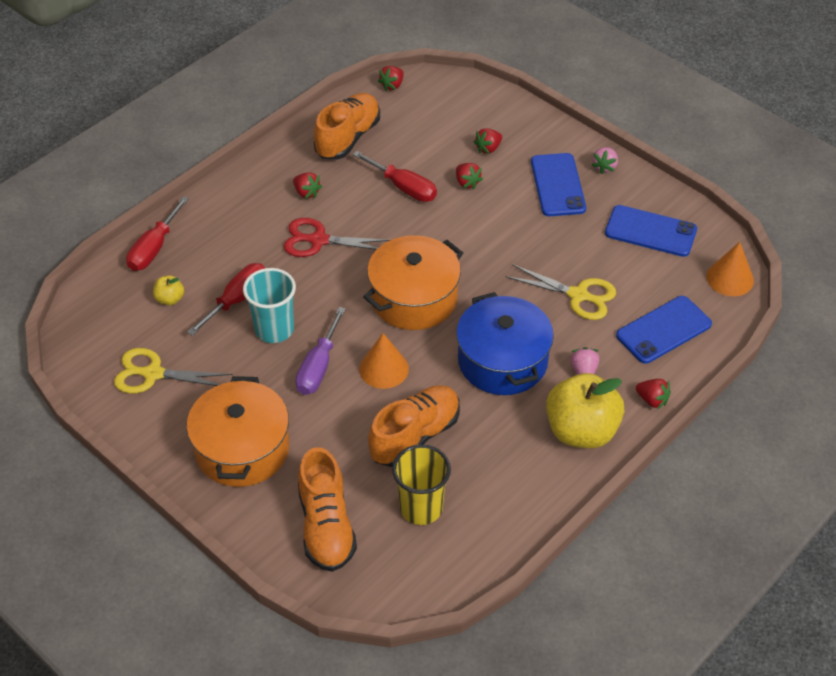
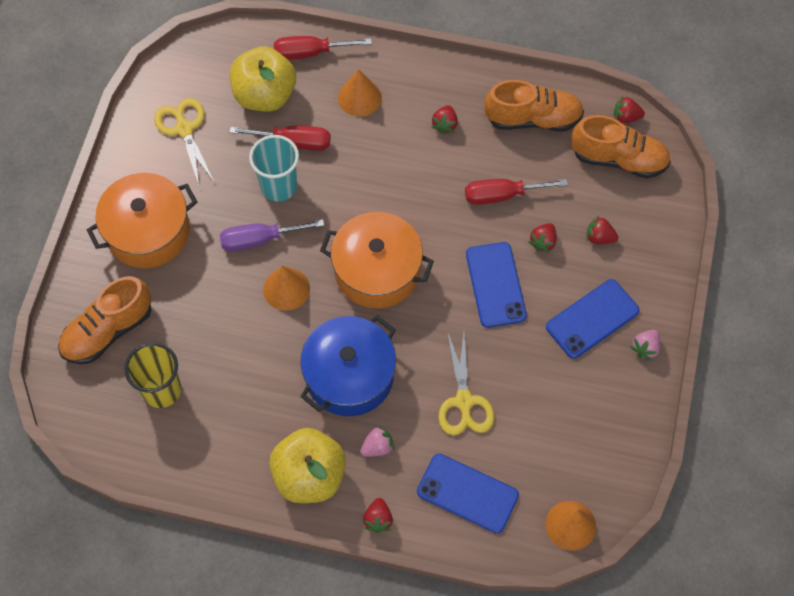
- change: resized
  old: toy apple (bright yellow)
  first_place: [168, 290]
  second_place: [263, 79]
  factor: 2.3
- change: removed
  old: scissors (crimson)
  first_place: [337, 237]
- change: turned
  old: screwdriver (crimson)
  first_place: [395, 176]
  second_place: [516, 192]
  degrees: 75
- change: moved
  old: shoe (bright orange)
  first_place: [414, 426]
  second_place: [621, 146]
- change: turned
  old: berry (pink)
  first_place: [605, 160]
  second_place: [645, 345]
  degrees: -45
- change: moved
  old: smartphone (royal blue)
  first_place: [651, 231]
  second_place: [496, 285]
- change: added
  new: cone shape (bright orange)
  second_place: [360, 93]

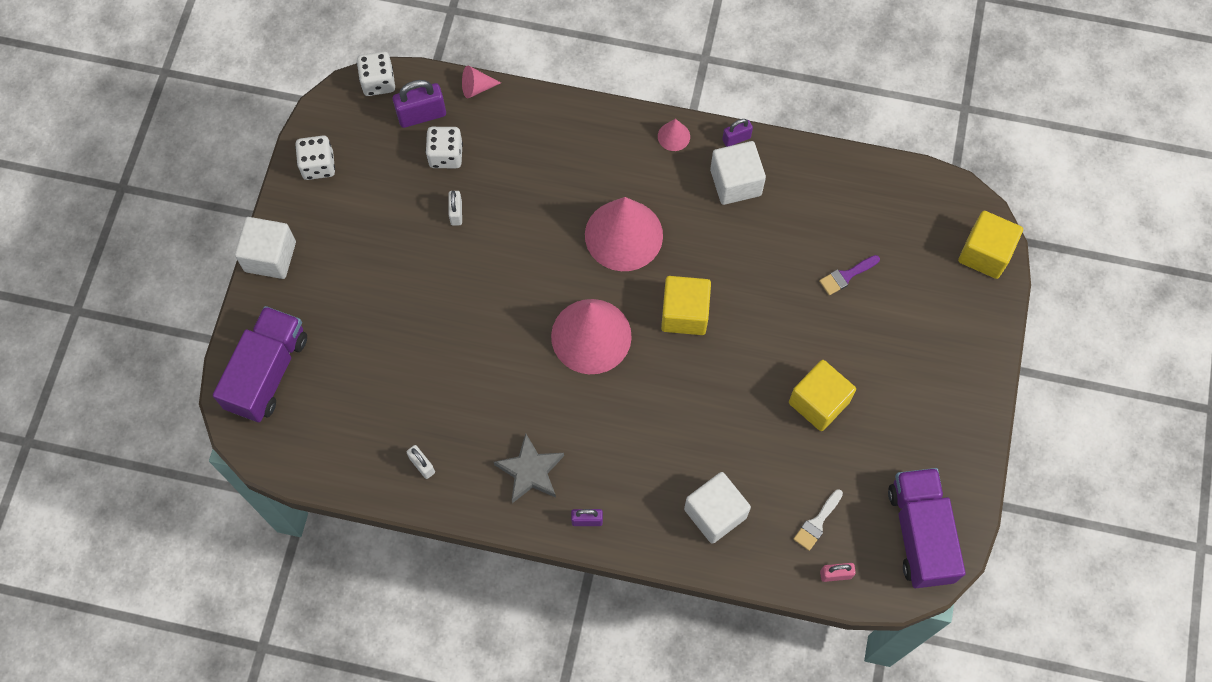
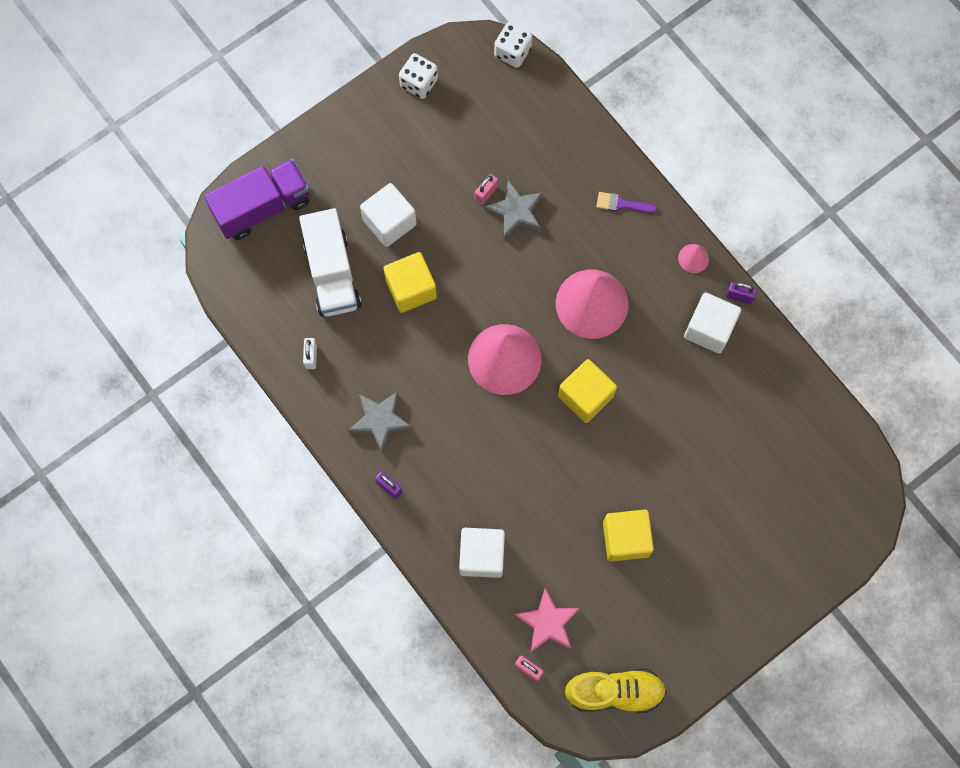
- change: moved
  old: solid cube (white)
  first_place: [265, 248]
  second_place: [388, 215]
- change: removed
  old: lock (purple)
  first_place: [419, 104]
- change: removed
  old: game die (white)
  first_place: [444, 147]
- change: recoloured
  old: lock (white)
  new: lock (pink)
  first_place: [455, 208]
  second_place: [486, 189]
- change: removed
  old: cone shape (pink)
  first_place: [481, 82]
- change: replaced
  old: brush (white)
  new: star shape (pink)
  first_place: [818, 520]
  second_place: [547, 620]
- change: moved
  old: brush (purple)
  first_place: [849, 275]
  second_place: [626, 202]
- change: replaced
  old: lorry (purple)
  new: shoe (bright yellow)
  first_place: [927, 528]
  second_place: [616, 691]
- change: moved
  old: solid cube (bright yellow)
  first_place: [990, 245]
  second_place: [410, 282]
- change: added
  new: lorry (white)
  second_place: [330, 262]
- change: added
  new: star shape (grey)
  second_place: [513, 210]

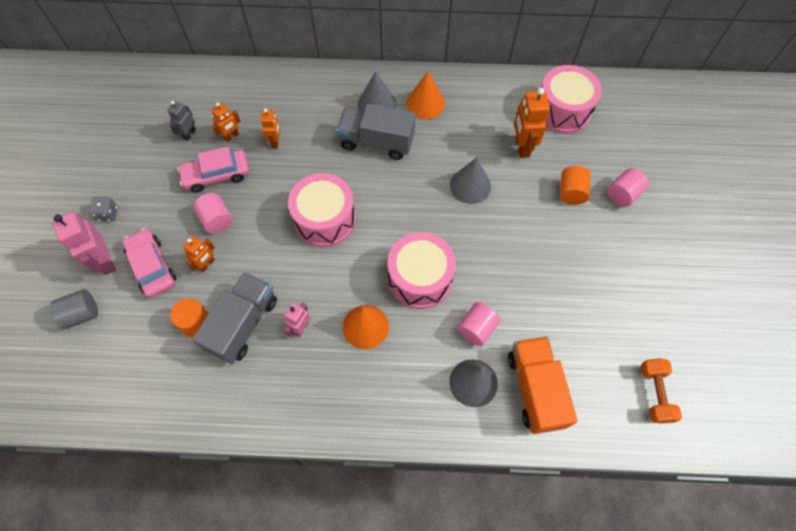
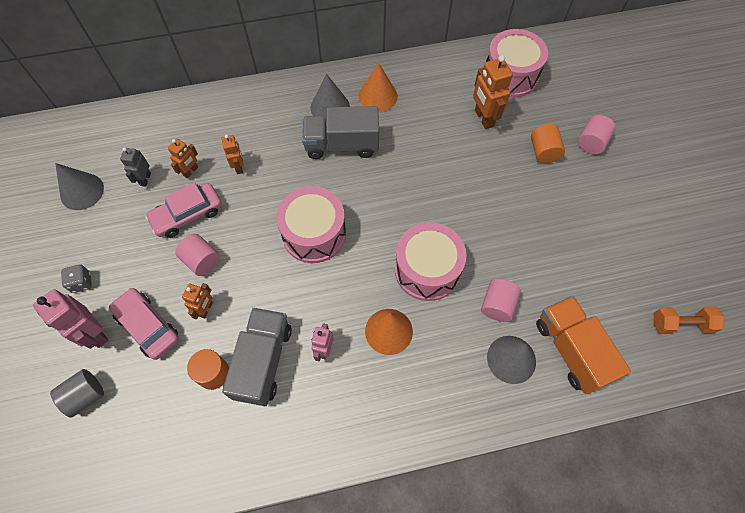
- change: moved
  old: cone shape (grey)
  first_place: [470, 180]
  second_place: [79, 186]
- change: turned
  old: dumbbell (bright orange)
  first_place: [661, 391]
  second_place: [689, 320]
  degrees: -75

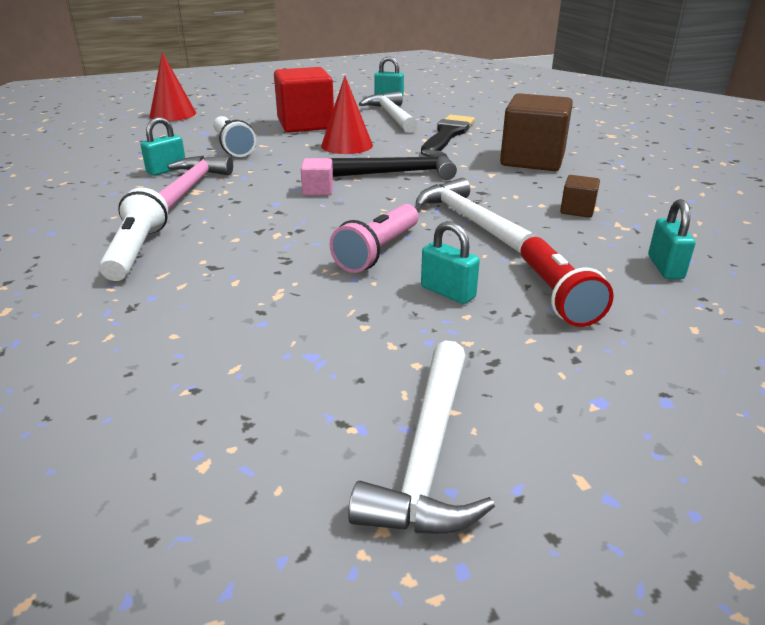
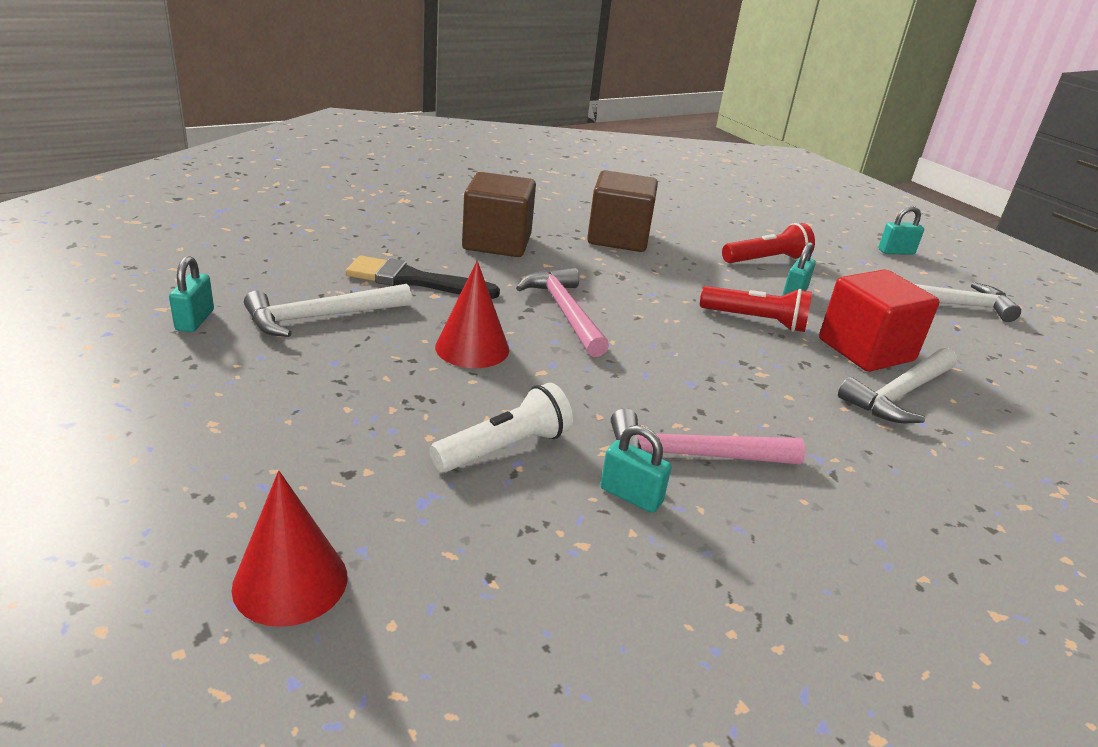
- change: removed
  old: torch (white)
  first_place: [133, 234]
- change: moved
  old: solid cube (crimson)
  first_place: [304, 100]
  second_place: [879, 320]
- change: removed
  old: solid cube (pink)
  first_place: [317, 177]
- change: recoloured
  old: torch (pink)
  new: torch (crimson)
  first_place: [374, 238]
  second_place: [756, 309]
- change: recoloured
  old: carpenter's hammer (ebony)
  new: carpenter's hammer (pink)
  first_place: [394, 165]
  second_place: [562, 312]
- change: moved
  old: carpenter's hammer (white)
  first_place: [476, 215]
  second_place: [897, 385]
- change: resized
  old: solid cube (dark brown)
  first_place: [580, 196]
  second_place: [622, 211]
  factor: 2.22
- change: moved
  old: lock (teal)
  first_place: [672, 239]
  second_place: [901, 230]

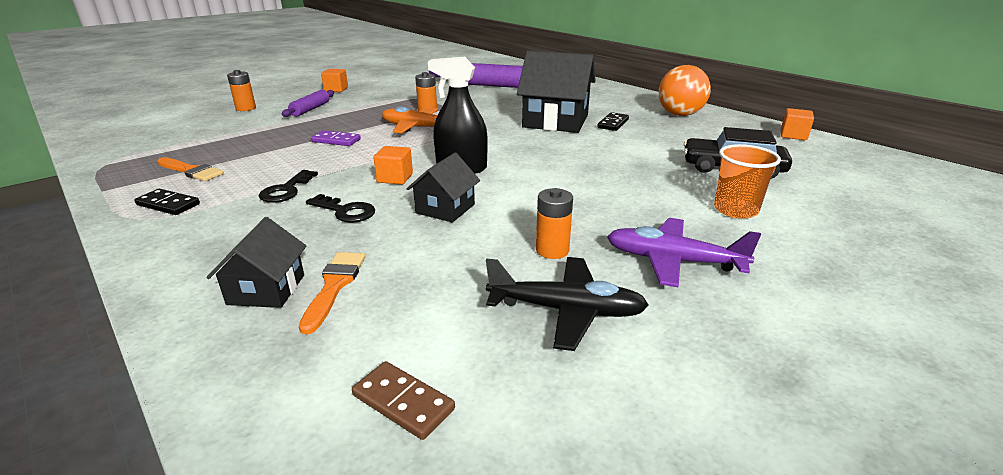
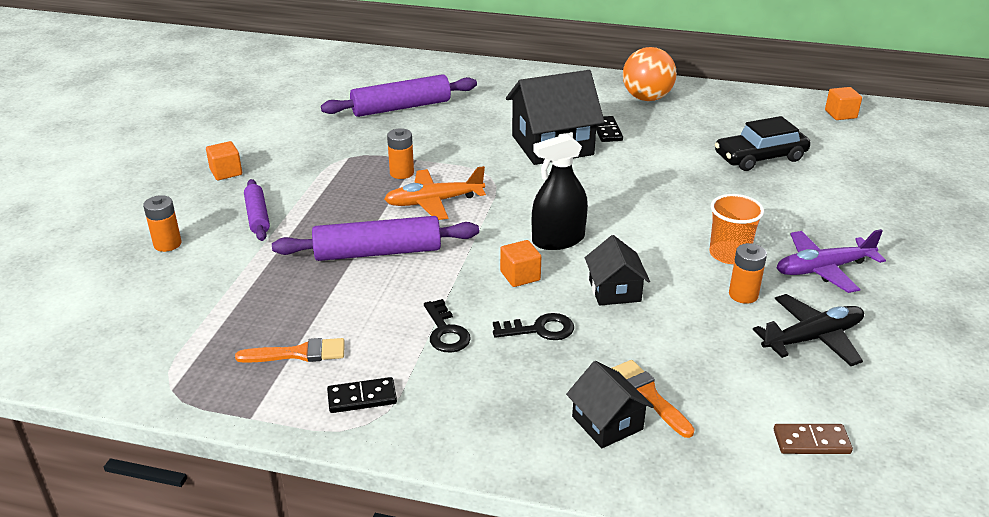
- change: replaced
  old: domino piece (purple)
  new: rolling pin (purple)
  first_place: [336, 138]
  second_place: [375, 238]
- change: moved
  old: beaker (bright orange)
  first_place: [747, 181]
  second_place: [737, 229]
- change: moved
  old: solid cube (bright orange)
  first_place: [797, 124]
  second_place: [843, 103]

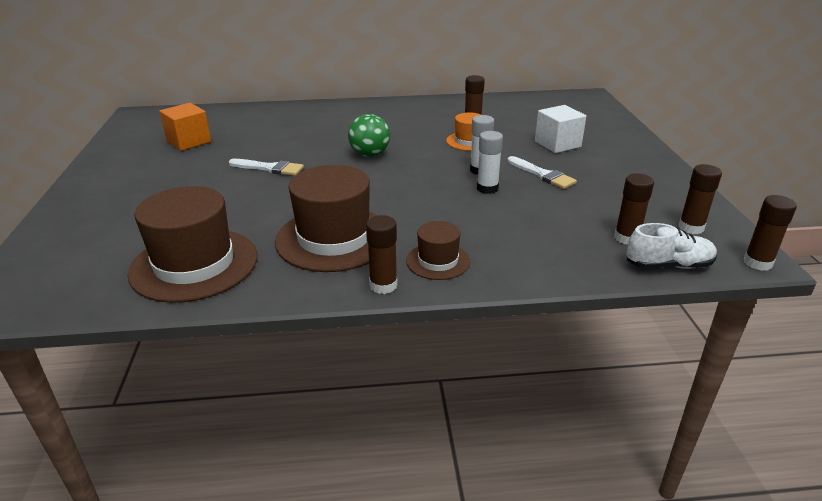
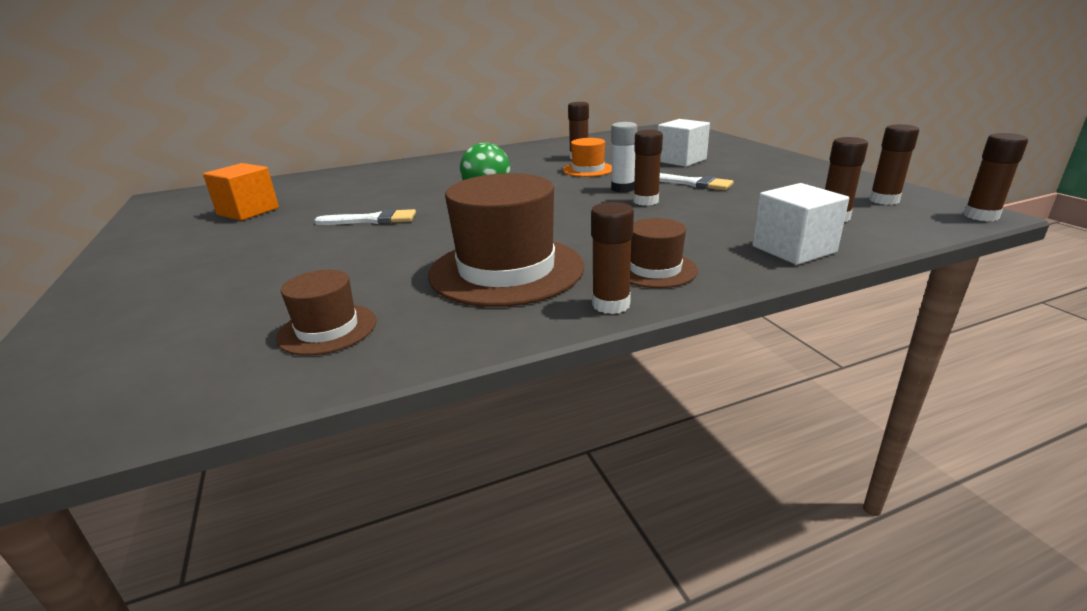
- change: resized
  old: tall hat (dark brown)
  first_place: [193, 244]
  second_place: [326, 313]
  factor: 0.52
- change: recoloured
  old: glue stick (white)
  new: glue stick (dark brown)
  first_place: [490, 162]
  second_place: [648, 168]
- change: removed
  old: shoe (white)
  first_place: [671, 246]
- change: added
  new: solid cube (white)
  second_place: [800, 224]

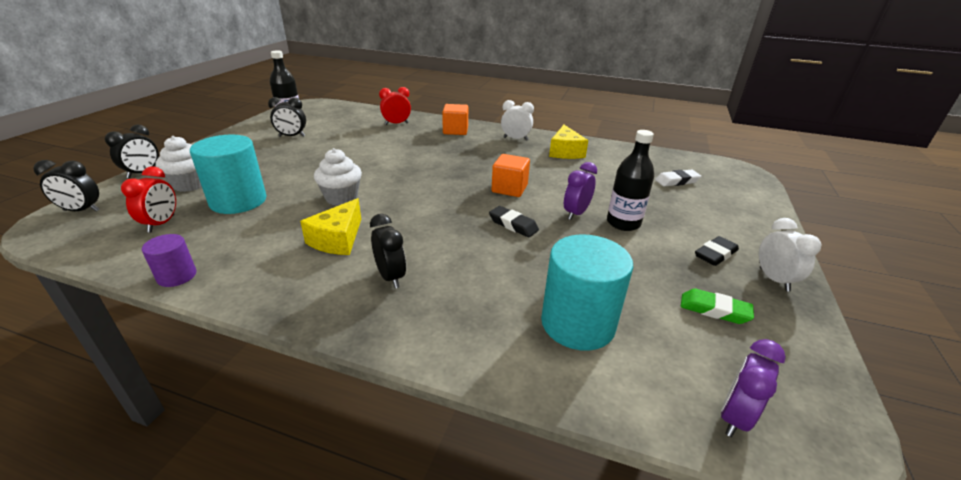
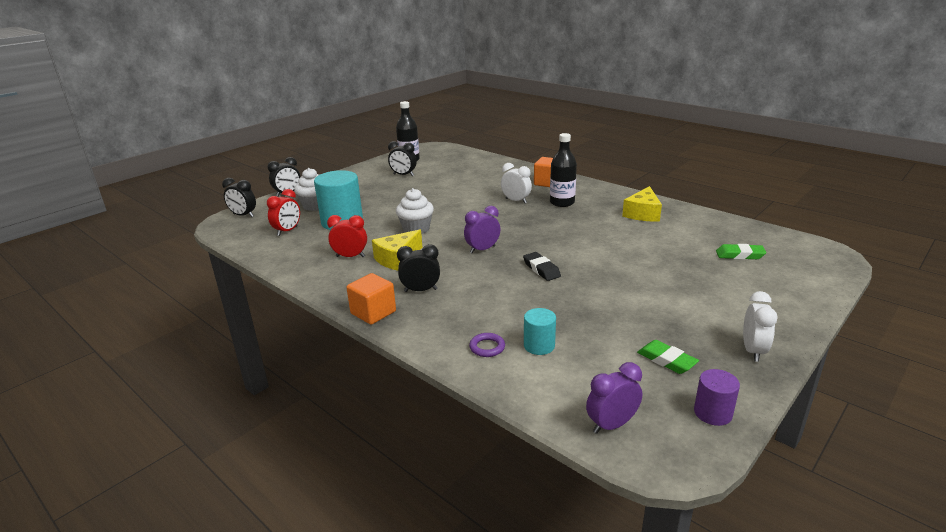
- change: moved
  old: cylinder (purple)
  first_place: [169, 260]
  second_place: [717, 397]
- change: turned
  old: alarm clock (ebony)
  first_place: [388, 251]
  second_place: [418, 268]
  degrees: -90
- change: moved
  old: alarm clock (crimson)
  first_place: [395, 106]
  second_place: [347, 236]
- change: moved
  old: solid cube (bright orange)
  first_place: [511, 175]
  second_place: [371, 299]
- change: moved
  old: alarm clock (white)
  first_place: [517, 120]
  second_place: [516, 183]
- change: resized
  old: cylinder (teal)
  first_place: [587, 292]
  second_place: [540, 331]
  factor: 0.52
- change: moved
  old: alarm clock (purple)
  first_place: [580, 191]
  second_place: [482, 230]
- change: moved
  old: drink bottle (ebony)
  first_place: [630, 180]
  second_place: [563, 170]
- change: recoloured
  old: pencil eraser (white)
  new: pencil eraser (leaf-green)
  first_place: [678, 178]
  second_place: [741, 252]
- change: removed
  old: pencil eraser (ebony)
  first_place: [717, 251]
- change: added
  new: ring (purple)
  second_place: [487, 345]

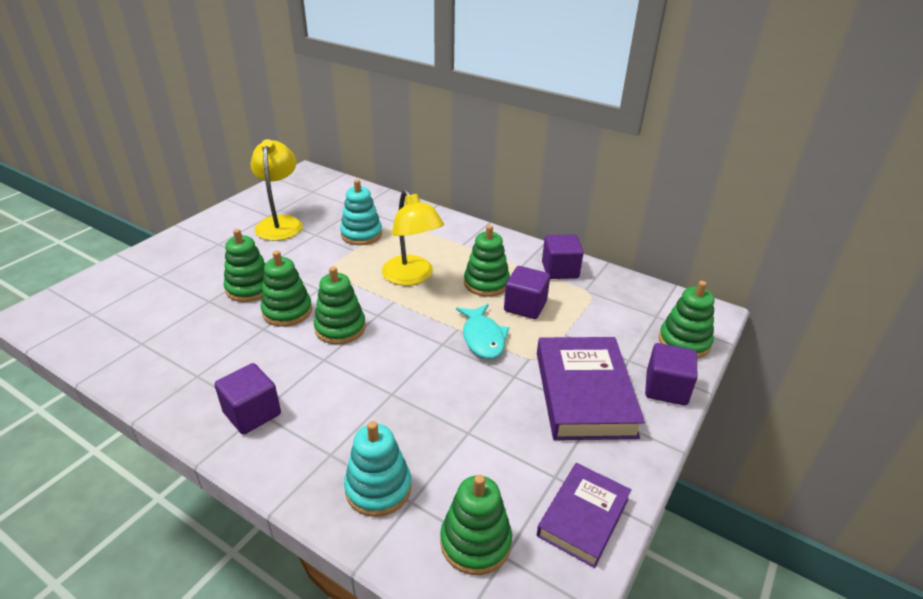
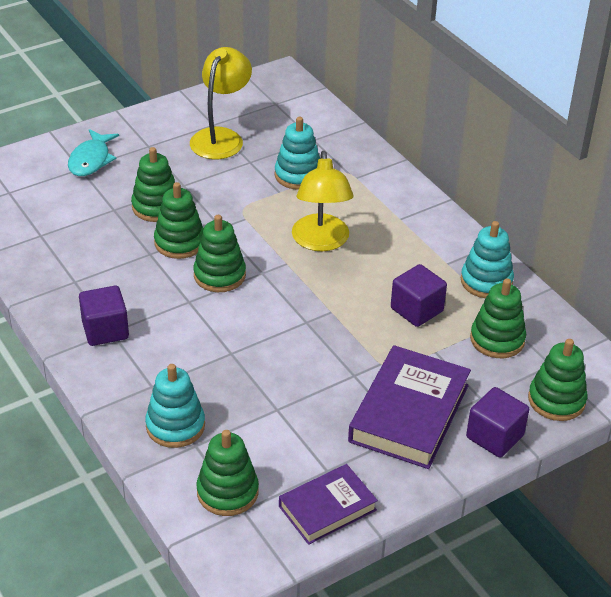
- change: moved
  old: fish (teal)
  first_place: [482, 331]
  second_place: [93, 152]
- change: moved
  old: stacking rings (leaf-green)
  first_place: [487, 261]
  second_place: [498, 318]
- change: replaced
  old: solid cube (purple)
  new: stacking rings (teal)
  first_place: [563, 256]
  second_place: [487, 259]

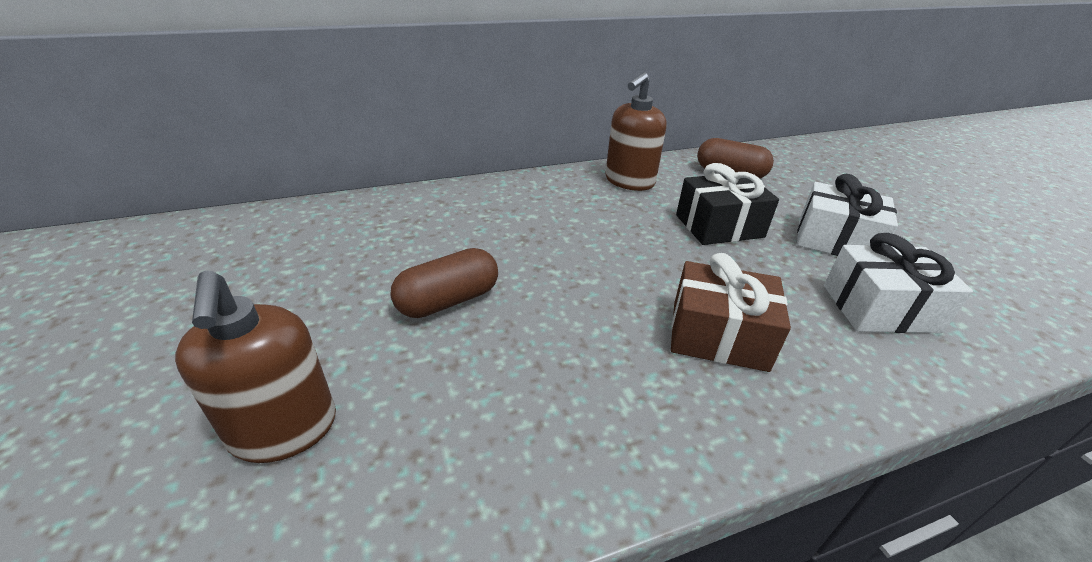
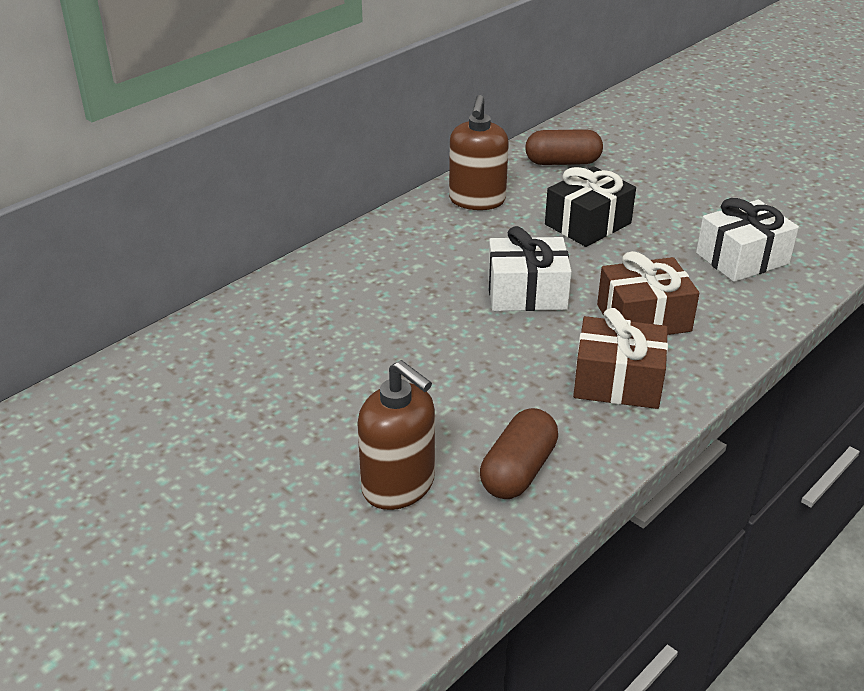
- change: moved
  old: capsule (dark brown)
  first_place: [444, 283]
  second_place: [519, 453]
- change: moved
  old: present (white)
  first_place: [847, 215]
  second_place: [530, 268]
- change: added
  new: present (dark brown)
  second_place: [620, 358]

